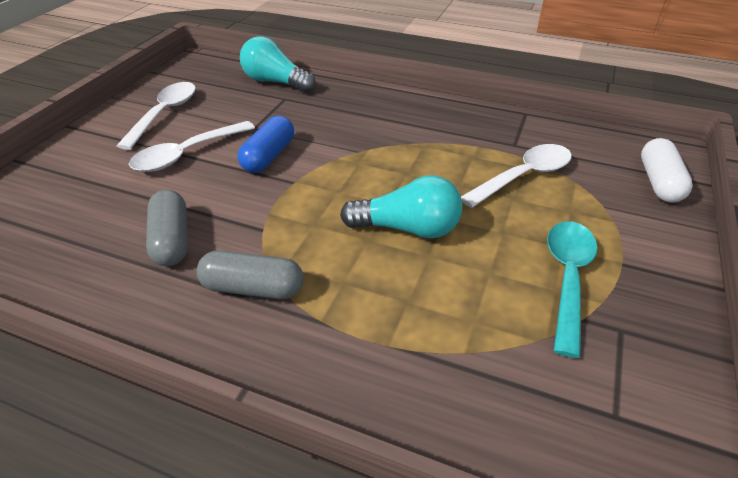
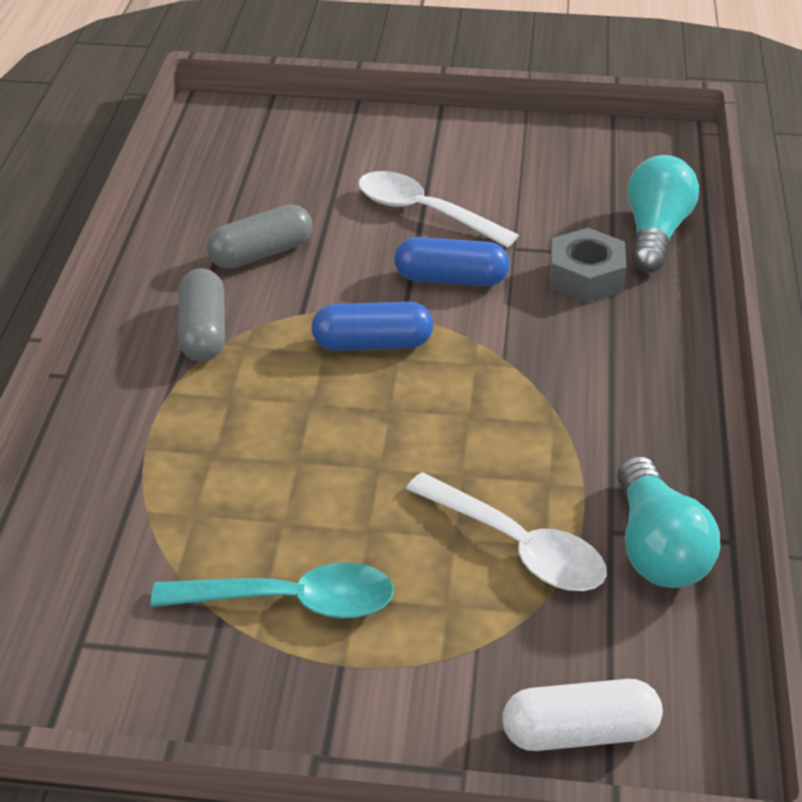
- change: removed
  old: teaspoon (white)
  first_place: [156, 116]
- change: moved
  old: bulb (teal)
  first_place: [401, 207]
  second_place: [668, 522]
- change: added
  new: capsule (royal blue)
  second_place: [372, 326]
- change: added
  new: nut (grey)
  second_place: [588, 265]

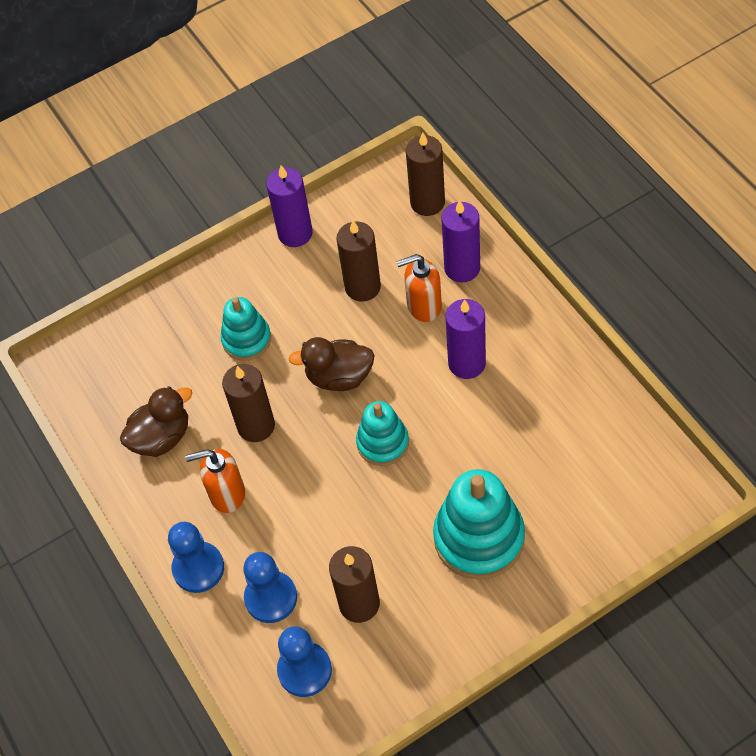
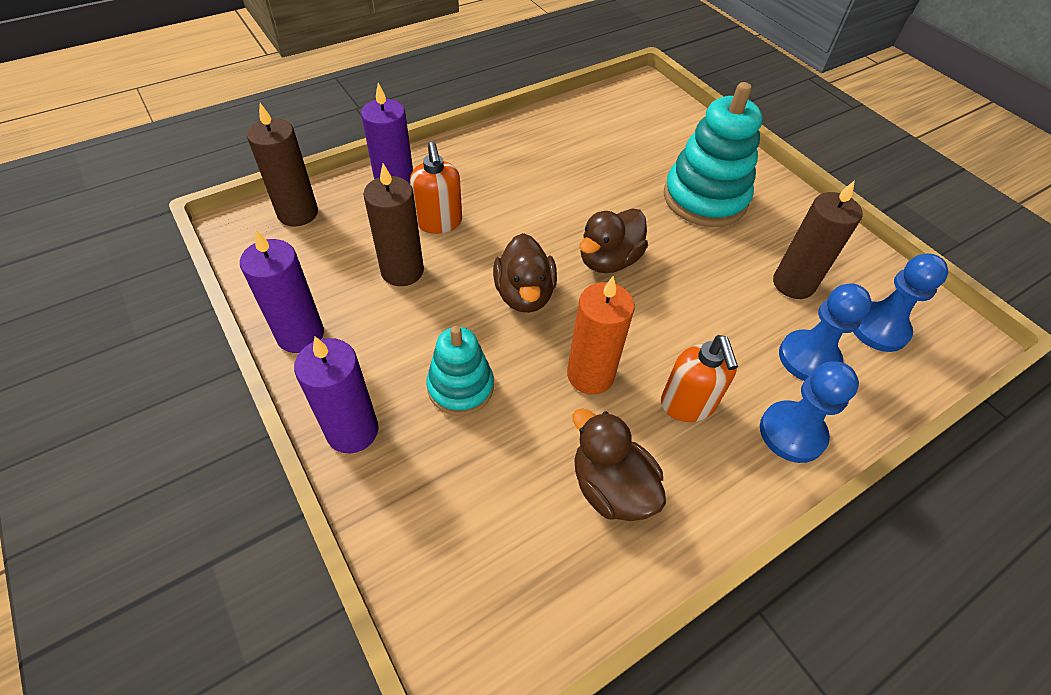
- change: recoloured
  old: wax candle (dark brown)
  new: wax candle (bright orange)
  first_place: [248, 403]
  second_place: [601, 335]
- change: replaced
  old: stacking rings (teal)
  new: toy duck (dark brown)
  first_place: [382, 433]
  second_place: [613, 241]
- change: moved
  old: wax candle (purple)
  first_place: [465, 339]
  second_place: [336, 394]

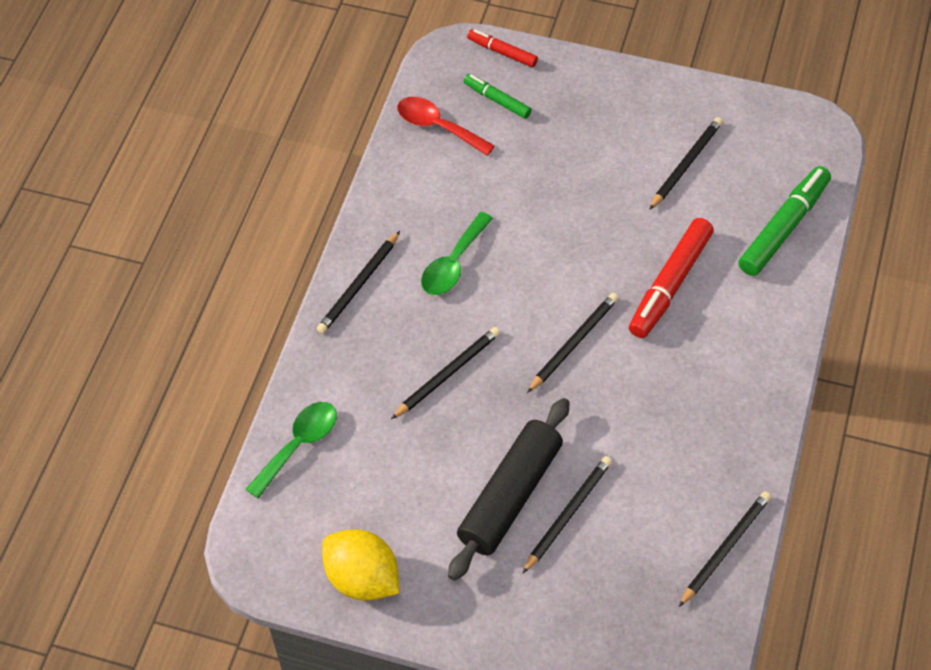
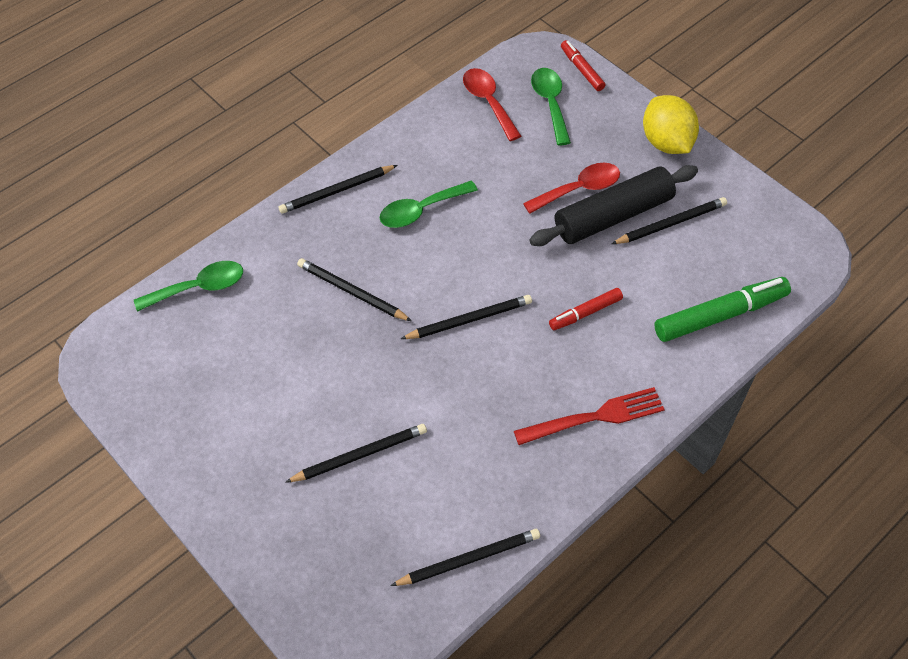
- change: moved
  old: lemon (bright yellow)
  first_place: [360, 565]
  second_place: [671, 124]
- change: turned
  old: pencil (ebony)
  first_place: [445, 373]
  second_place: [354, 289]
  degrees: -135
- change: moved
  old: rolling pin (ebony)
  first_place: [509, 489]
  second_place: [613, 205]
- change: replaced
  old: marker (leaf-green)
  new: teaspoon (leaf-green)
  first_place: [497, 96]
  second_place: [551, 107]
- change: resized
  old: marker (crimson)
  first_place: [671, 278]
  second_place: [586, 309]
  factor: 0.56
- change: added
  new: table fork (crimson)
  second_place: [589, 416]
- change: added
  new: teaspoon (crimson)
  second_place: [571, 188]

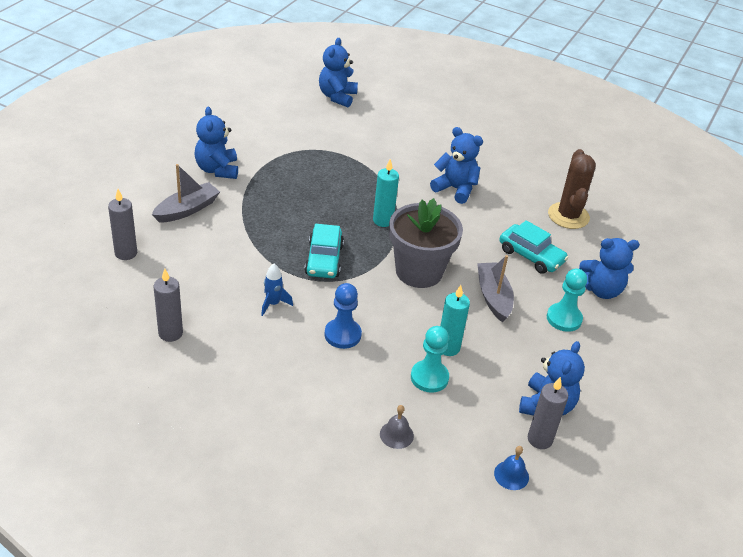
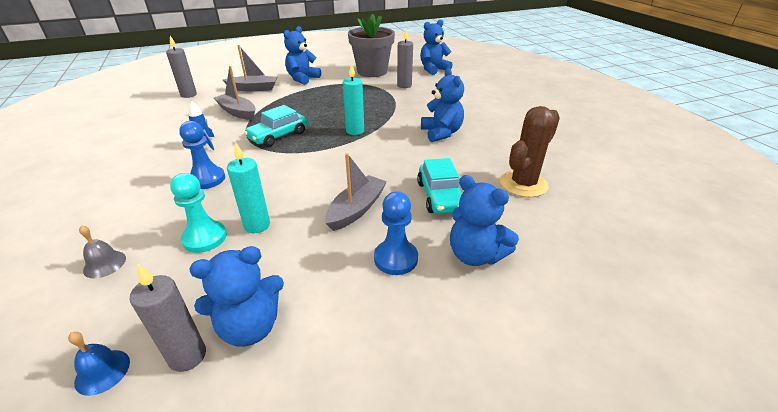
- change: moved
  old: wax candle (grey)
  first_place: [168, 305]
  second_place: [405, 58]
- change: moved
  old: plant pot (grey)
  first_place: [426, 243]
  second_place: [371, 45]
- change: recoloured
  old: game pawn (teal)
  new: game pawn (royal blue)
  first_place: [567, 300]
  second_place: [396, 233]
- change: added
  new: boat (grey)
  second_place: [235, 93]

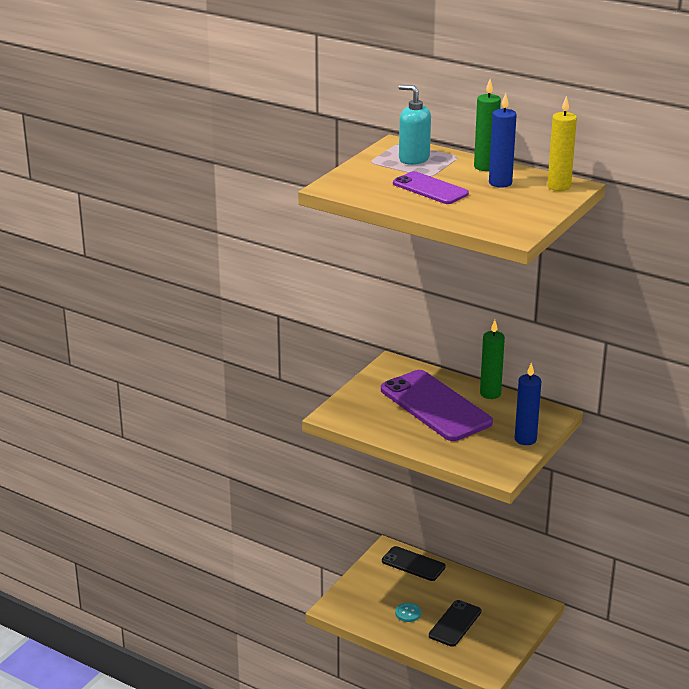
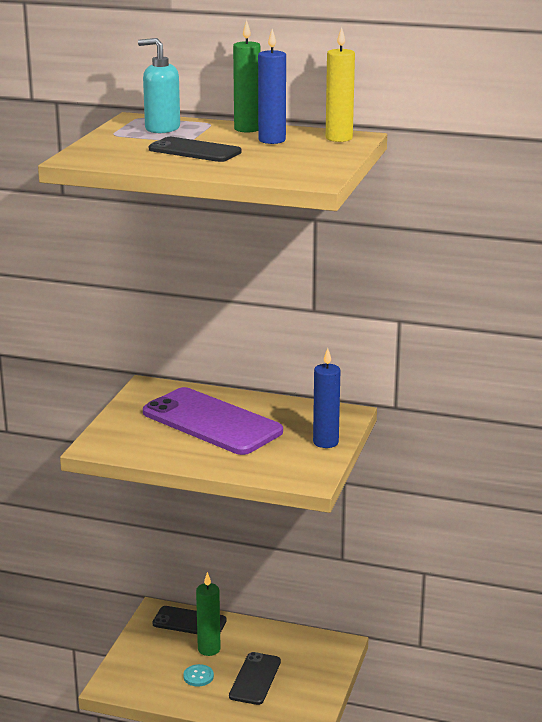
- change: recoloured
  old: smartphone (purple)
  new: smartphone (ebony)
  first_place: [431, 187]
  second_place: [195, 149]
- change: moved
  old: wax candle (leaf-green)
  first_place: [492, 359]
  second_place: [208, 614]

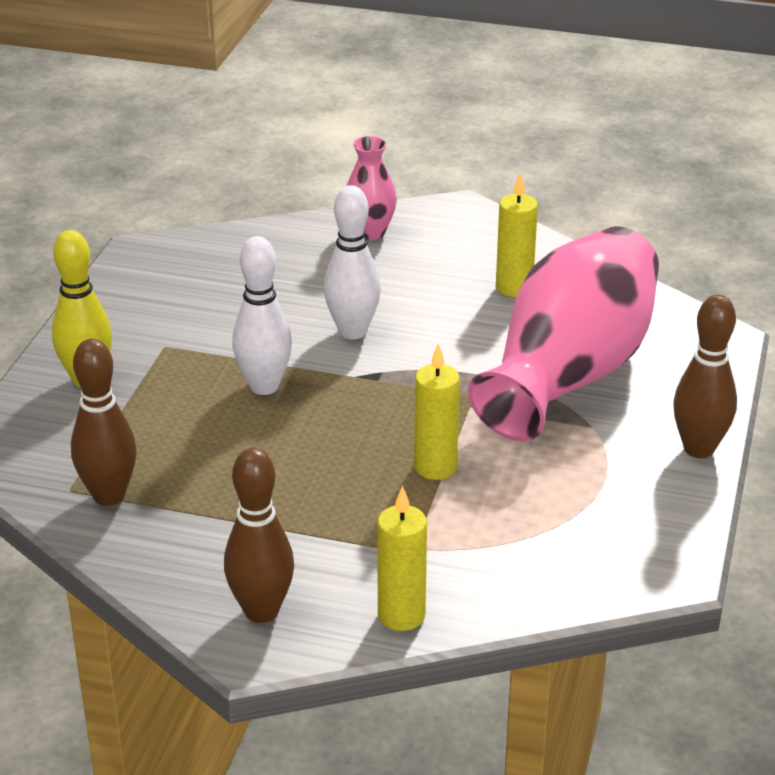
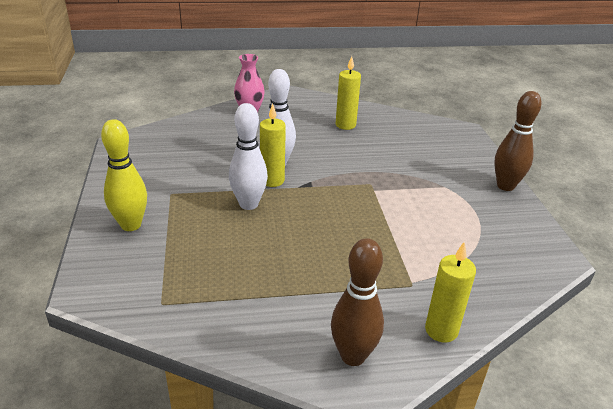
- change: removed
  old: bowling pin (dark brown)
  first_place: [104, 422]
- change: moved
  old: wax candle (bright yellow)
  first_place: [437, 412]
  second_place: [273, 145]
- change: removed
  old: flower vase (pink)
  first_place: [563, 333]

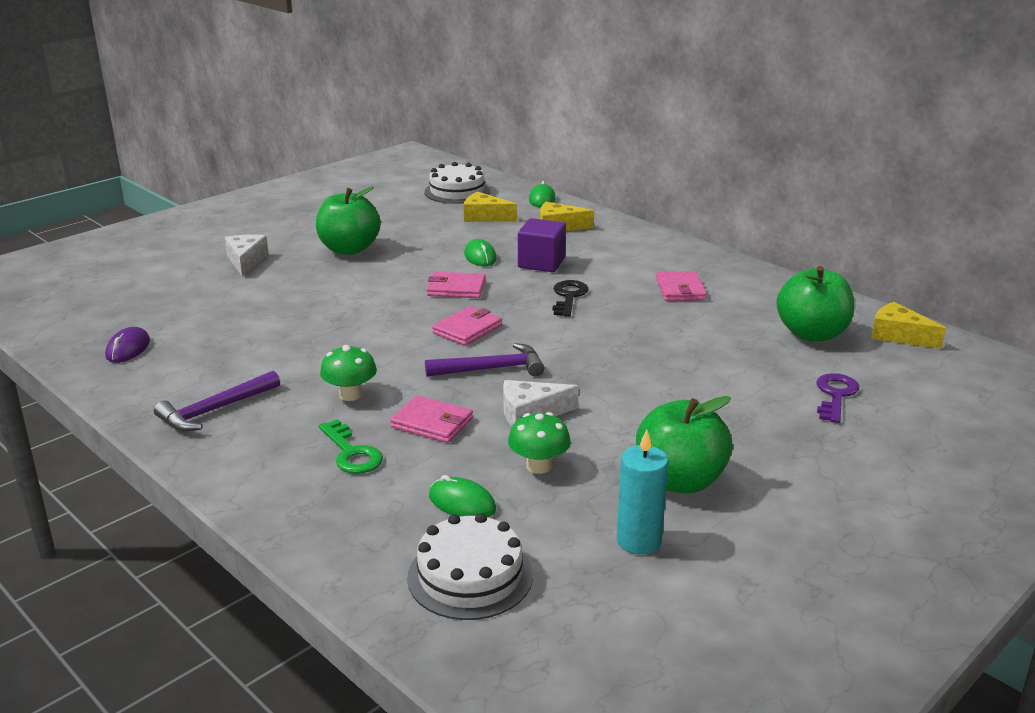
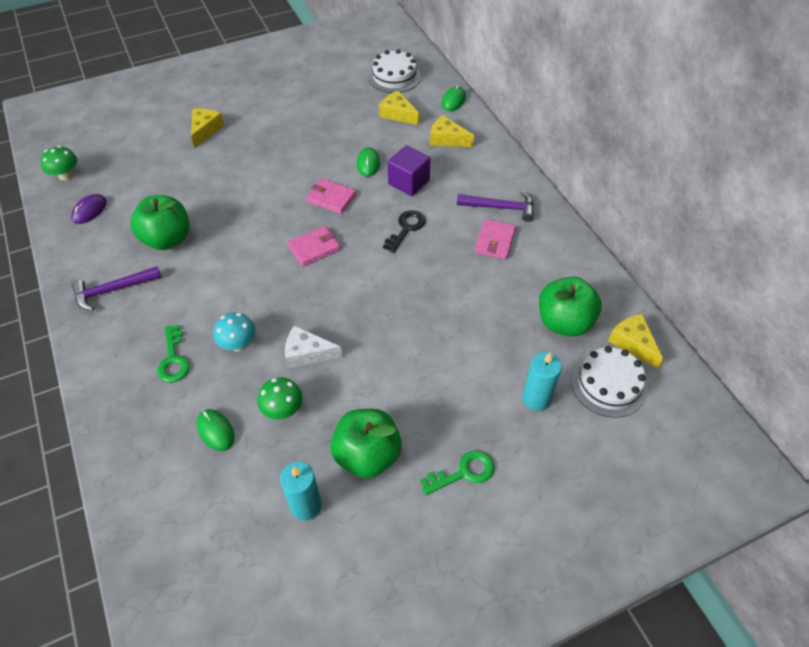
- change: recoloured
  old: cheese wedge (white)
  new: cheese wedge (bright yellow)
  first_place: [247, 255]
  second_place: [207, 128]
- change: moved
  old: toy apple (leaf-green)
  first_place: [348, 221]
  second_place: [160, 222]
- change: moved
  old: fungus (leaf-green)
  first_place: [348, 373]
  second_place: [58, 163]
- change: replaced
  old: wallet (pink)
  new: fungus (teal)
  first_place: [431, 419]
  second_place: [234, 331]
- change: moved
  old: cake (white)
  first_place: [470, 566]
  second_place: [609, 382]
- change: moved
  old: carpenter's hammer (purple)
  first_place: [484, 360]
  second_place: [495, 206]
- change: replaced
  old: latchkey (purple)
  new: wax candle (teal)
  first_place: [838, 398]
  second_place: [542, 381]
- change: added
  new: latchkey (leaf-green)
  second_place: [457, 473]

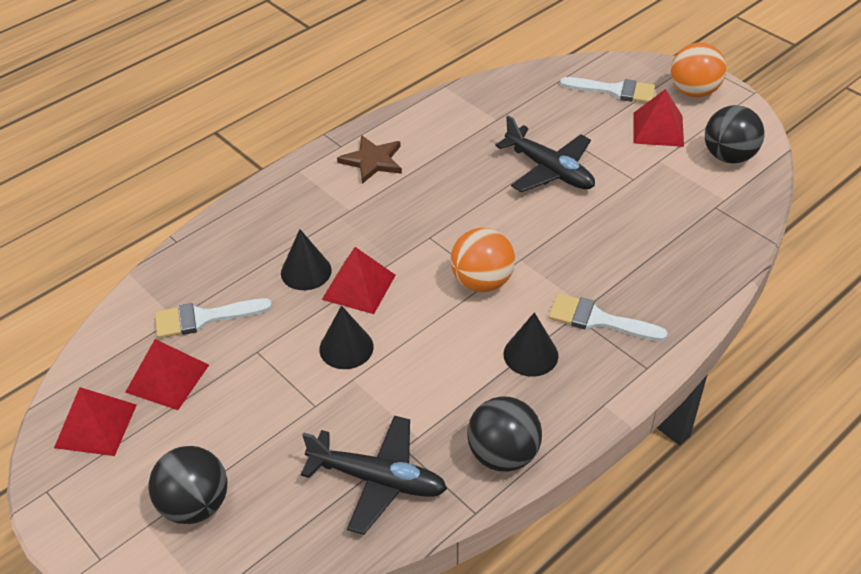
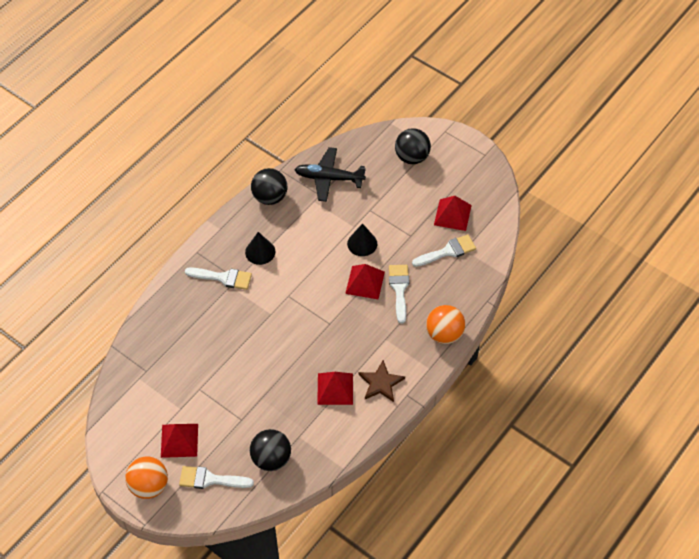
- change: moved
  old: pyramid shape (crimson)
  first_place: [95, 421]
  second_place: [335, 388]
- change: replaced
  old: cone shape (ebony)
  new: brush (white)
  first_place: [306, 259]
  second_place: [399, 294]
- change: moved
  old: play ball (bright orange)
  first_place: [482, 260]
  second_place: [445, 324]
- change: removed
  old: plane (ebony)
  first_place: [545, 153]
- change: moved
  old: play ball (ebony)
  first_place: [735, 134]
  second_place: [270, 450]

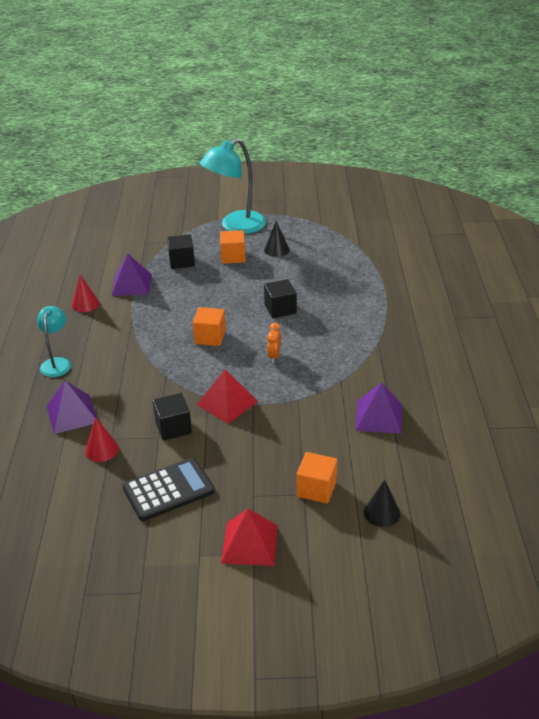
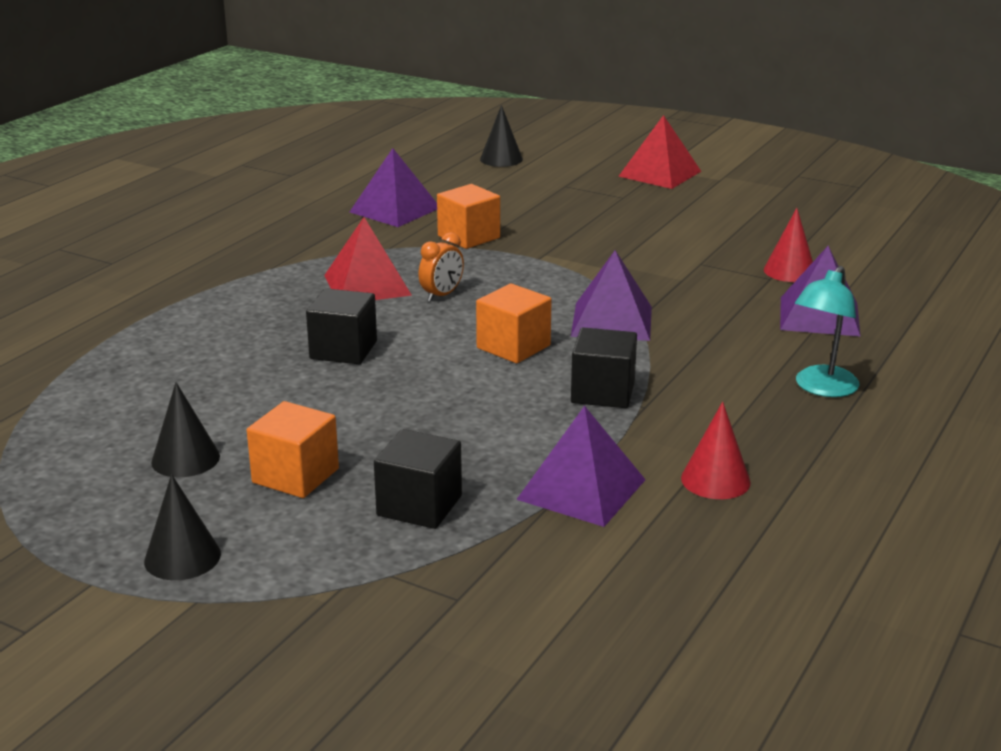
- change: removed
  old: calculator (ebony)
  first_place: [169, 489]
- change: moved
  old: solid cube (ebony)
  first_place: [172, 417]
  second_place: [604, 367]
- change: moved
  old: pyramid shape (crimson)
  first_place: [227, 396]
  second_place: [368, 258]
- change: replaced
  old: reading lamp (teal)
  new: cone shape (ebony)
  first_place: [233, 186]
  second_place: [182, 527]
- change: moved
  old: solid cube (bright orange)
  first_place: [316, 478]
  second_place: [468, 216]
- change: added
  new: pyramid shape (purple)
  second_place: [611, 295]

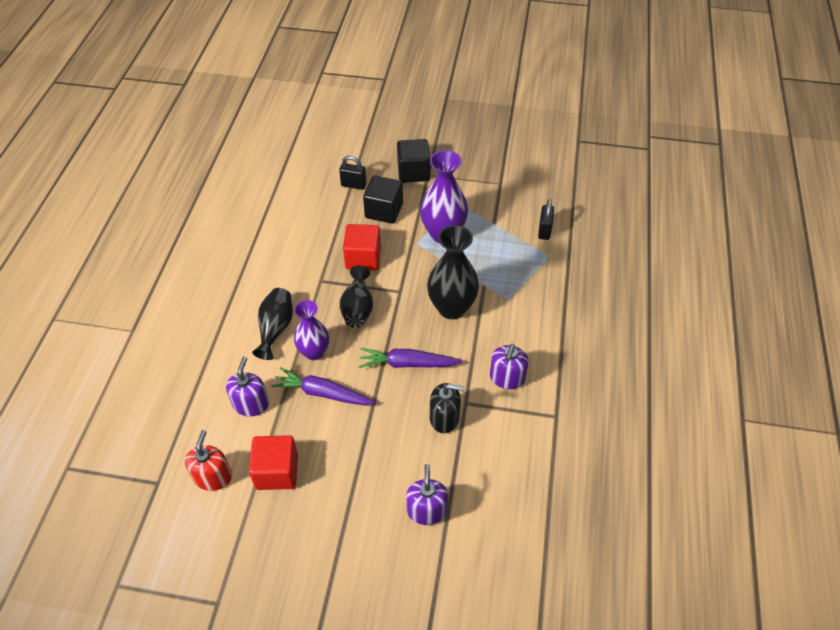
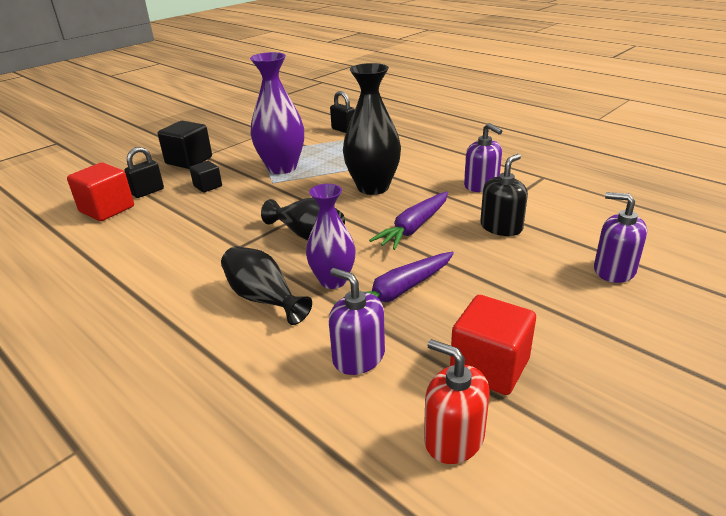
- change: moved
  old: solid cube (crimson)
  first_place: [362, 247]
  second_place: [100, 192]
- change: resized
  old: solid cube (ebony)
  first_place: [383, 200]
  second_place: [205, 177]
  factor: 0.58

